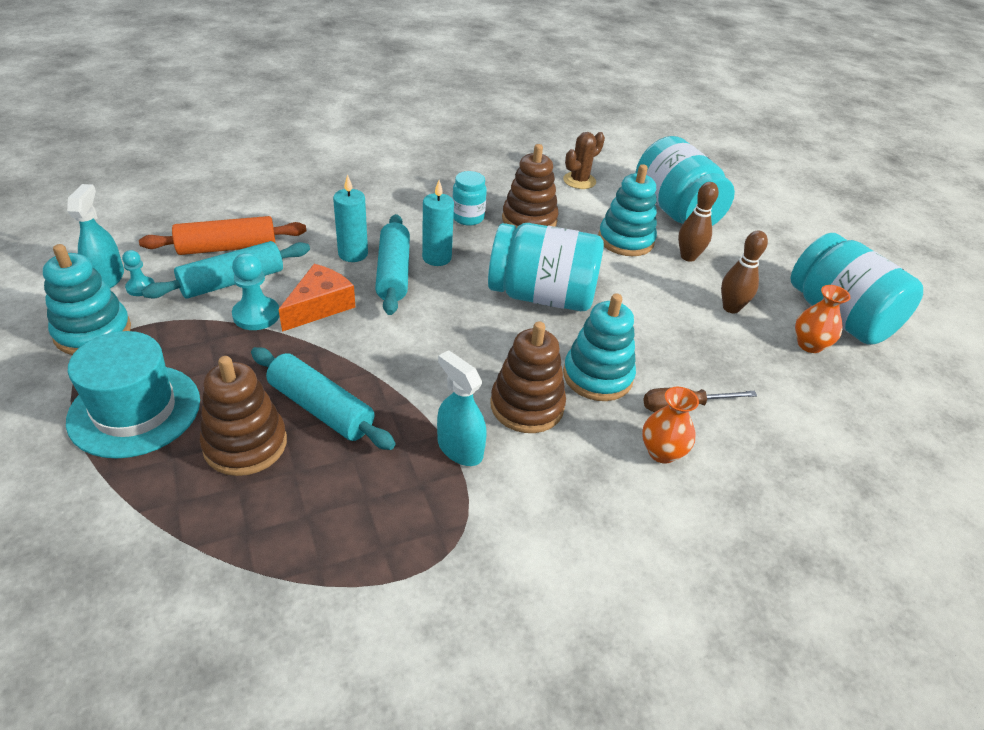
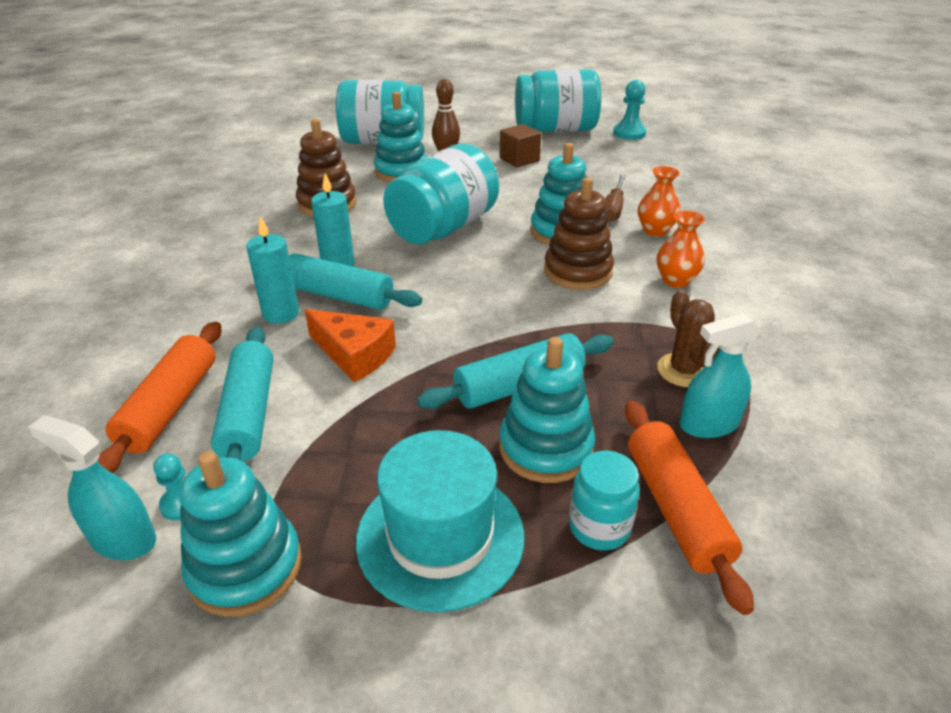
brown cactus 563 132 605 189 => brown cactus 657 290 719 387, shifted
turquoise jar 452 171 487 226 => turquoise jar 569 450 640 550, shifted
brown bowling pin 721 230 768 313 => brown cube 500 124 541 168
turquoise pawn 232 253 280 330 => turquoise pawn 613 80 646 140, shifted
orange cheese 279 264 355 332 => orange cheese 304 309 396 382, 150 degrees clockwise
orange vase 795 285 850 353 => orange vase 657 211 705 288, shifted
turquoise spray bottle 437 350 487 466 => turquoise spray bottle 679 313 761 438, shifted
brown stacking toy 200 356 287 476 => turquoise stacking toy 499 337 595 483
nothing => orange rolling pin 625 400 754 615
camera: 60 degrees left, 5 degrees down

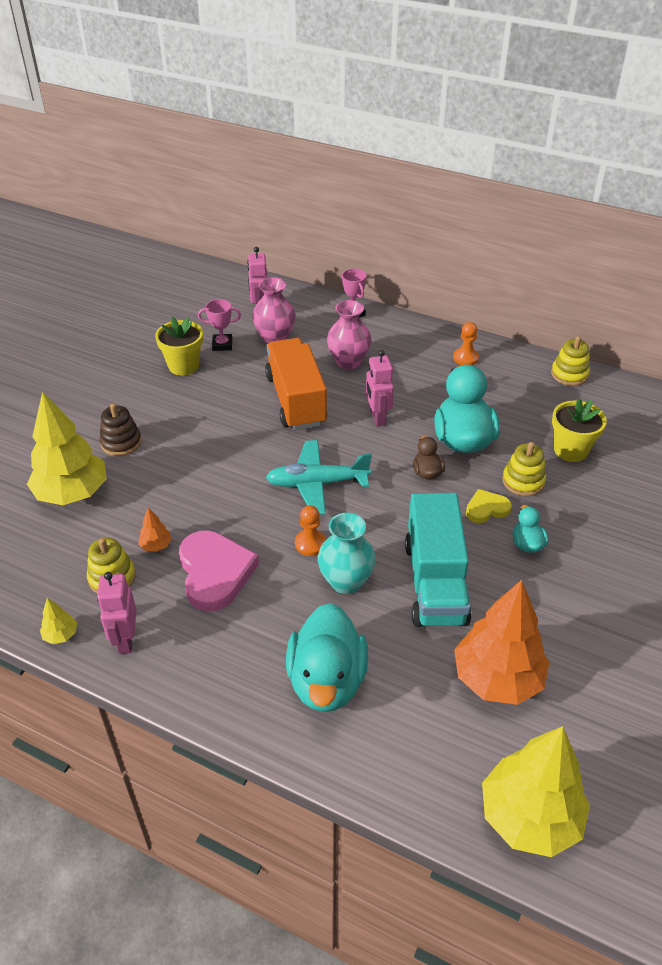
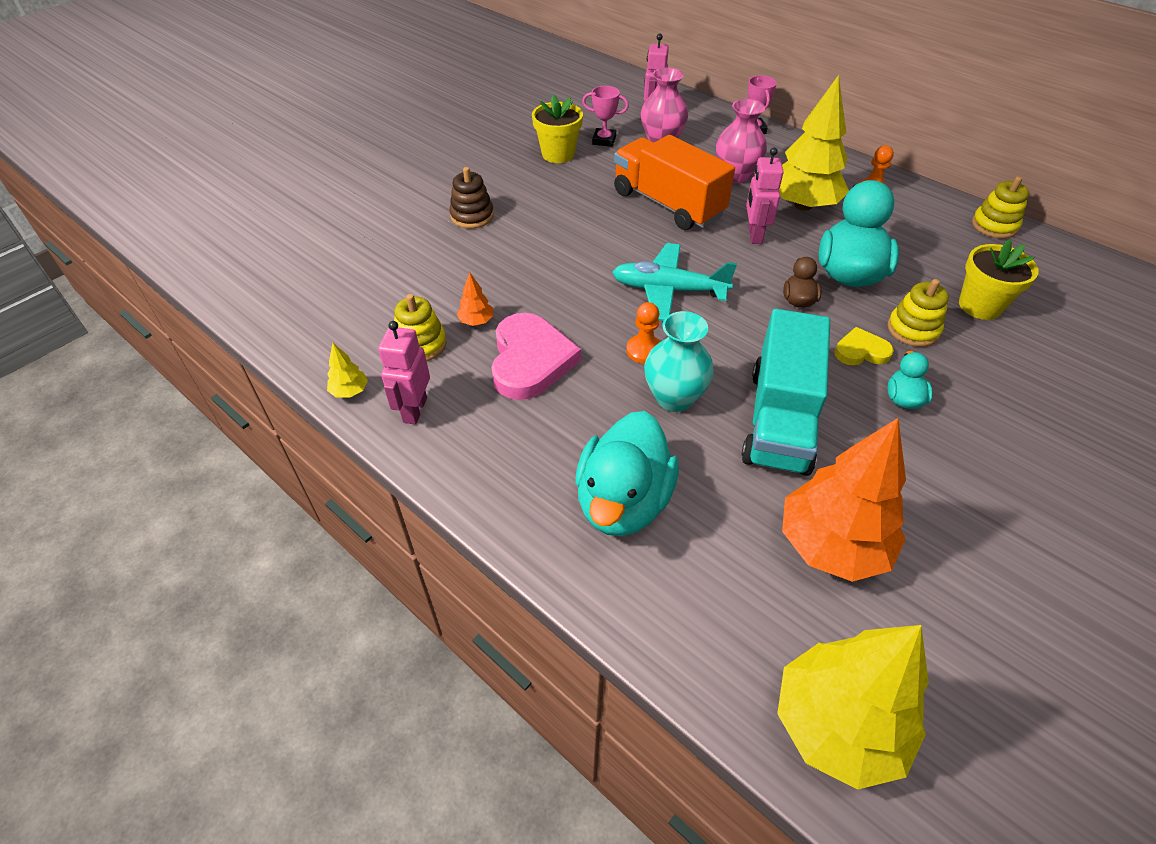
orange truck 265 338 327 430 => orange truck 614 135 735 230, 45 degrees counterclockwise
yellow tree 27 392 107 505 => yellow tree 779 75 849 211, shifted
camera: 15 degrees right, 5 degrees up

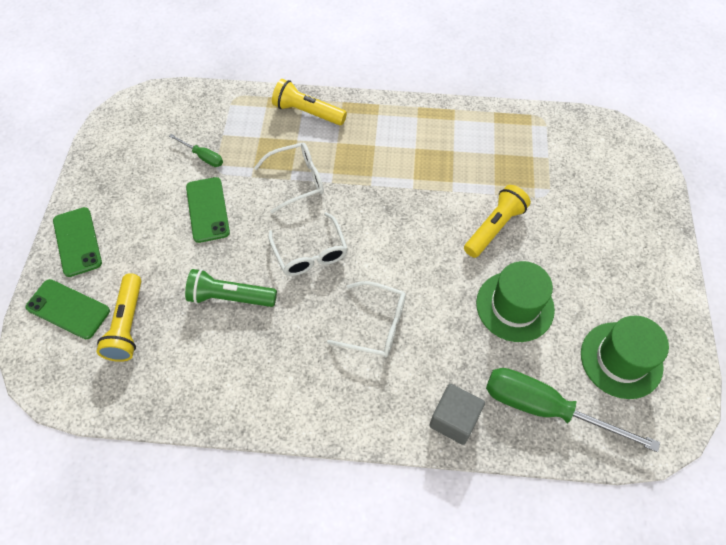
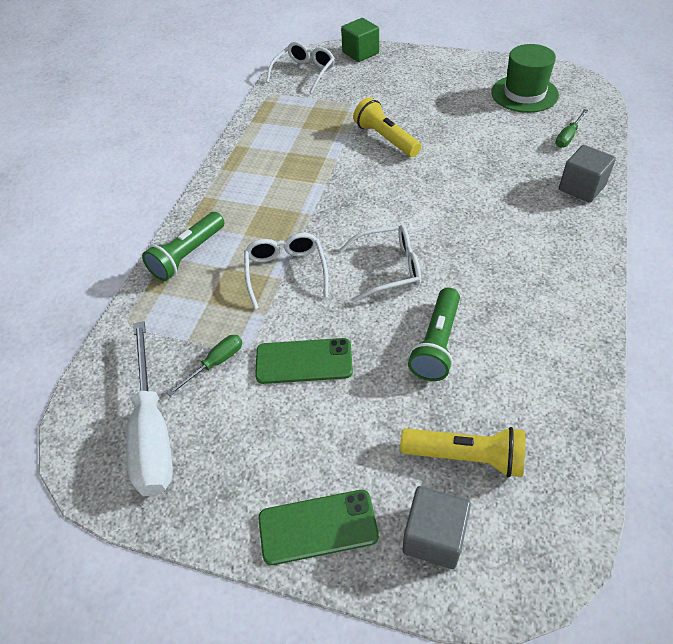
yellow flashlight 272 79 347 125 => green flashlight 142 212 225 281
green hat 476 261 555 342 => nothing
green phone 25 279 110 339 => grey cube 403 486 471 569
white glasses 327 281 406 357 => white glasses 266 42 335 94, shifted
green screwdriver 486 368 660 452 => green screwdriver 556 109 588 148, x0.48
nothing => green cube 341 18 379 62
nothing => white screwdriver 126 321 173 496
camera: 75 degrees left, 10 degrees down

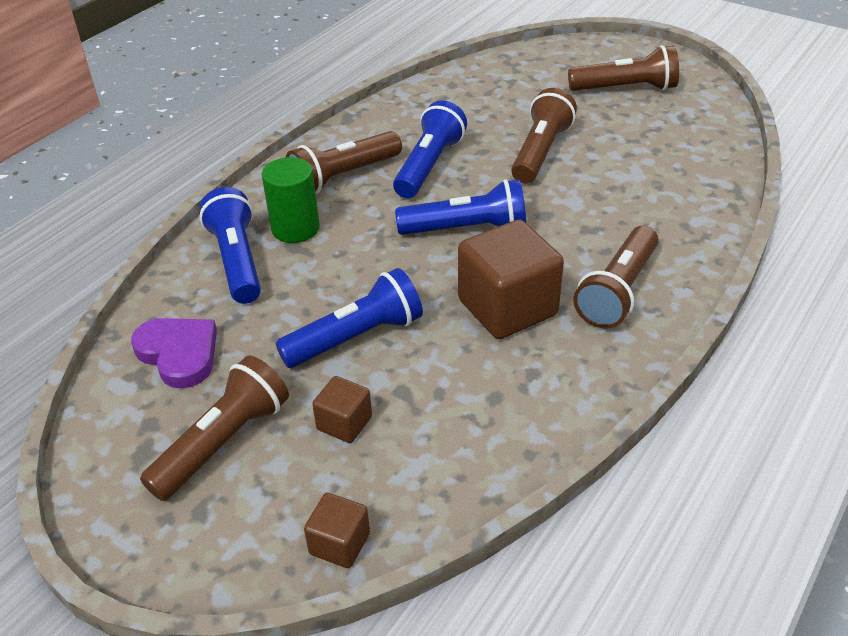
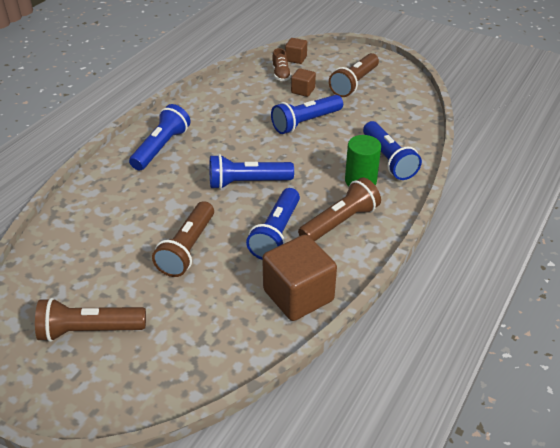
brown cube 458 220 564 339 => brown cube 262 235 337 321, shifted
brown flashlight 573 226 659 329 => blue flashlight 129 104 190 171
purple heart 131 318 217 389 => nothing
nothing => brown shoe 272 48 291 81
camera: 175 degrees right, 0 degrees up

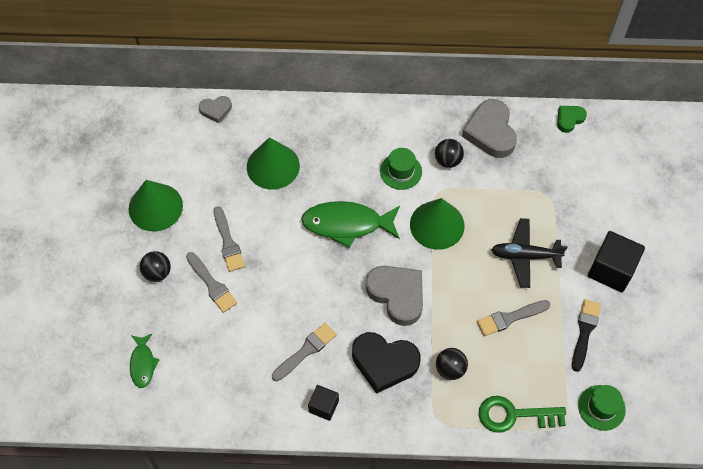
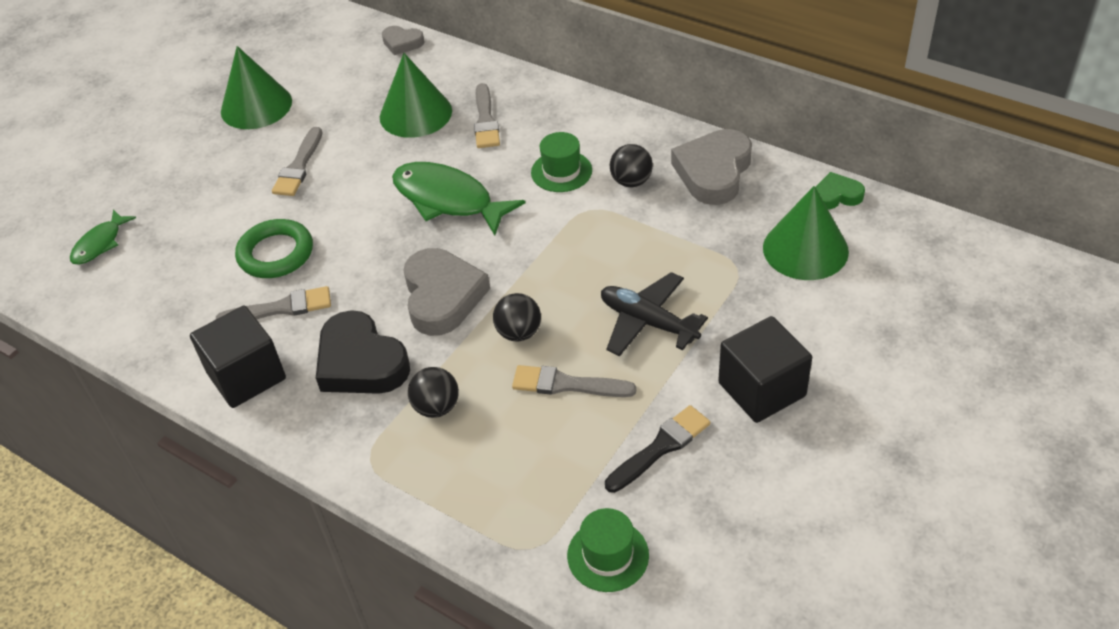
green cone 410 198 465 250 => green cone 763 186 849 280, shifted
black ball 140 251 171 282 => black ball 493 293 541 341, shifted
grey brush 186 252 237 313 => grey brush 474 83 500 148, shifted
black cube 308 385 339 421 => black cube 190 306 286 408, x1.73
green key 479 396 566 433 => nothing
nothing => green ring 235 219 313 278
camera: 35 degrees right, 15 degrees down

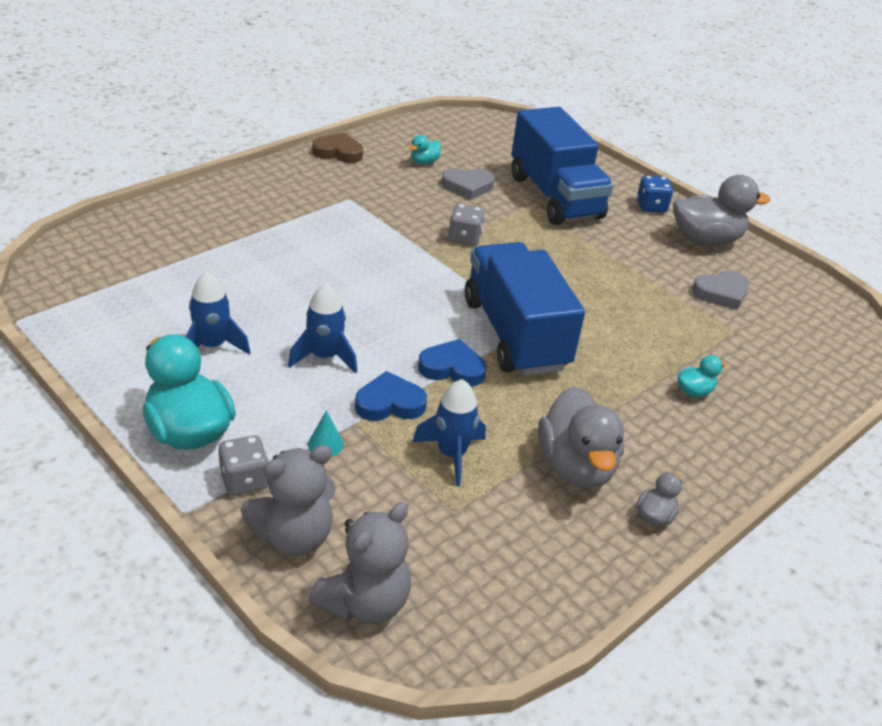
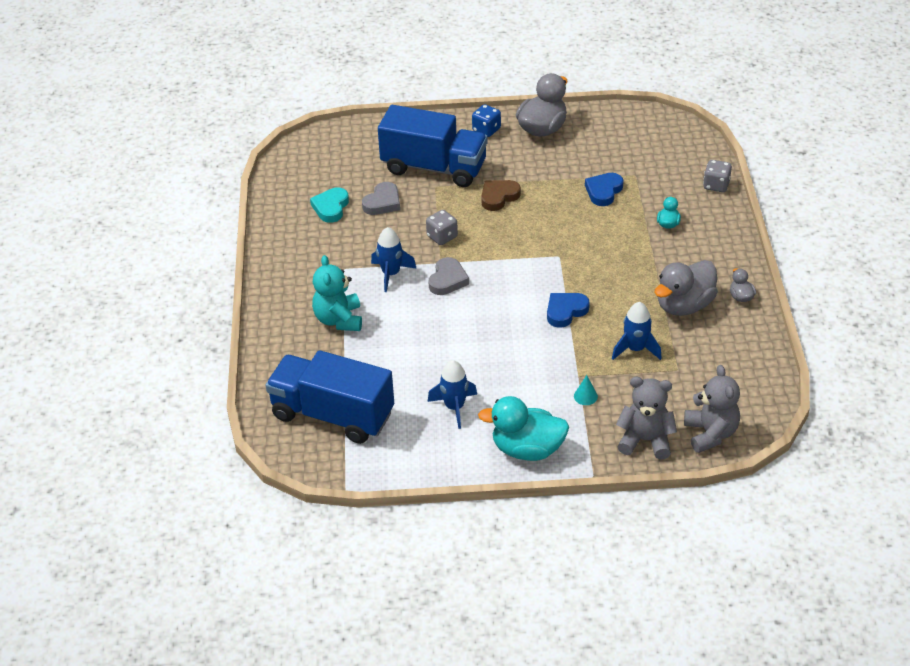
brown heart 312 132 363 163 => brown heart 481 180 521 211, shifted
turquoise duck 409 135 441 165 => turquoise heart 310 187 349 223
blue truck 465 242 585 376 => blue truck 265 350 394 444, shifted
grey heart 692 271 749 310 => grey heart 428 257 469 295, shifted
blue rocket 288 283 357 374 => blue rocket 371 227 417 292, shifted
blue heart 355 371 427 421 => blue heart 585 173 624 206, shifted
grey duck 538 386 624 488 => grey duck 654 260 718 316, 105 degrees clockwise
grey dice 218 435 269 495 => grey dice 703 160 732 192, shifted
grey teddy bear 241 445 335 556 => grey teddy bear 616 377 677 459, 90 degrees counterclockwise
nothing => turquoise teddy bear 312 255 362 331
camera: 45 degrees left, 5 degrees up

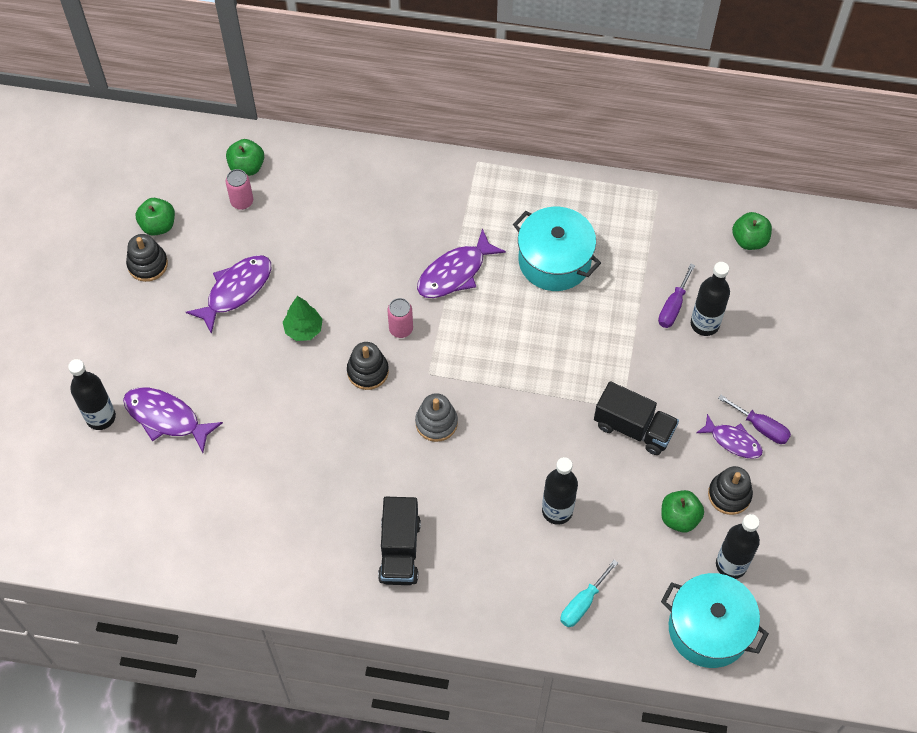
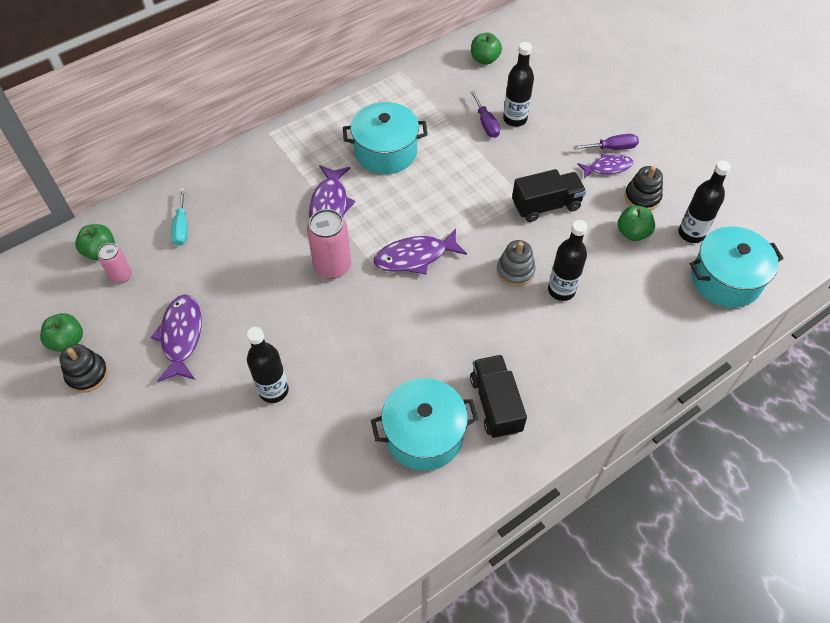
green tree 283 296 323 341 => nothing
pink can 387 298 413 338 => pink can 307 209 351 279, x1.68
black stacking toy 347 342 389 390 => nothing
black bottle 68 359 116 430 => black bottle 247 327 289 403, shifted
purple fish 123 388 223 453 => purple fish 374 228 467 275, shifted
grey stacking toy 415 393 458 442 => grey stacking toy 496 240 536 287, shifted
black truck 378 497 421 585 => black truck 470 355 527 438, 150 degrees counterclockwise
turquoise screwdriver 560 560 618 627 => turquoise screwdriver 171 188 188 246, shifted
nothing => turquoise pot 371 378 478 471
camera: 45 degrees left, 5 degrees down

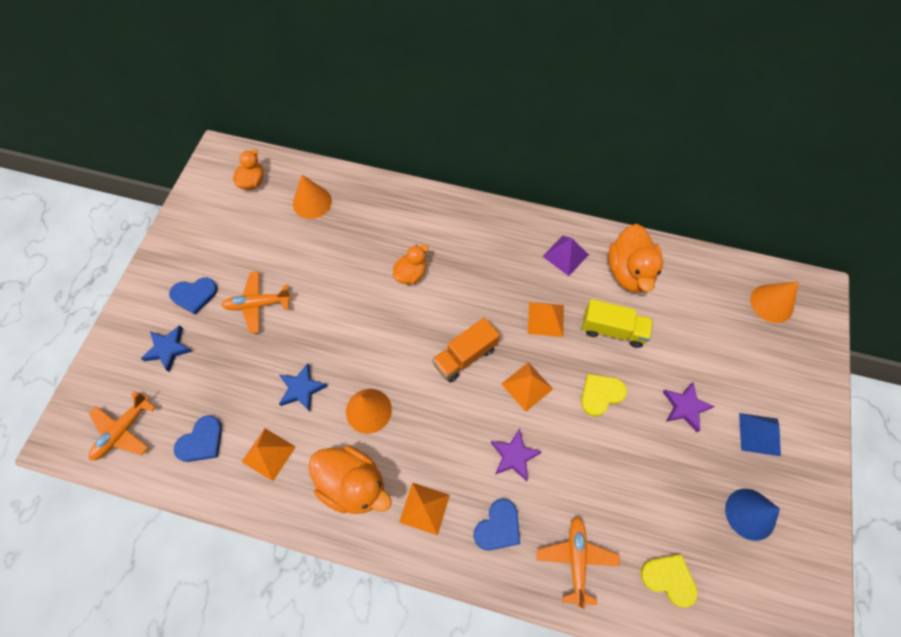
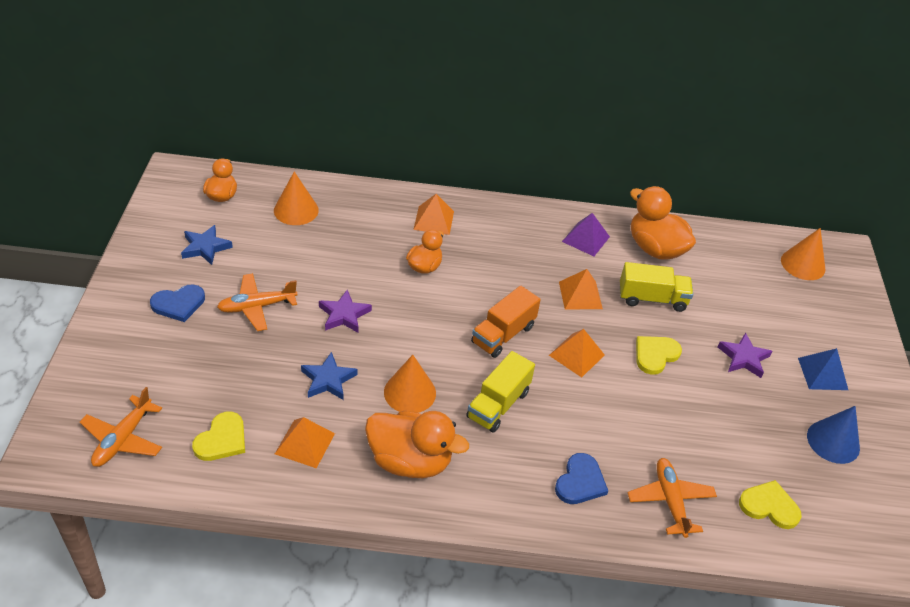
orange duck 608 224 663 293 => orange duck 630 186 696 260, 150 degrees clockwise
blue star 141 325 193 372 => blue star 181 225 233 265, shifted
blue heart 174 415 222 462 => yellow heart 192 412 245 461
purple star 491 428 542 481 => purple star 319 290 372 333, shifted
orange pyramid 399 483 450 535 => orange pyramid 413 194 454 235, shifted
nothing => yellow truck 466 351 535 433
camera: 15 degrees left, 20 degrees down

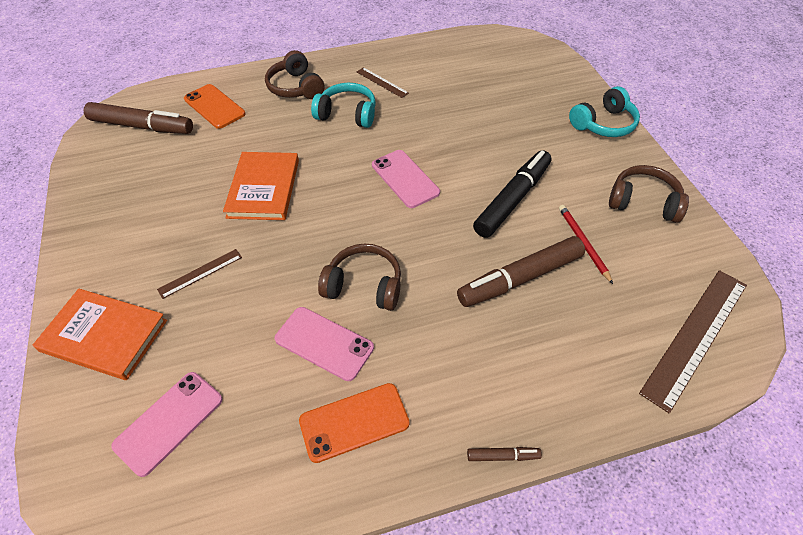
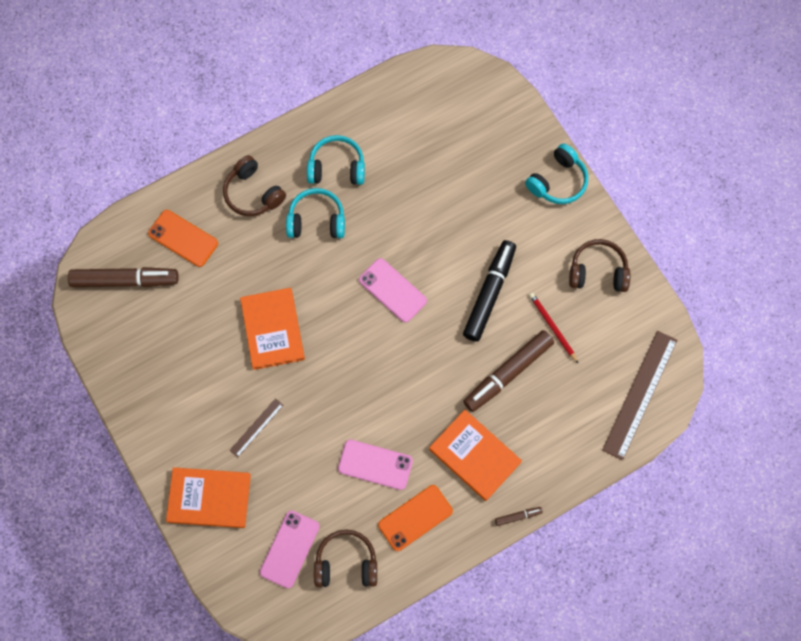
brown ruler 357 67 409 98 => turquoise headphones 307 135 365 185
brown headphones 318 244 401 311 => brown headphones 314 530 377 587, shifted
nothing => orange book 429 410 522 501
camera: 15 degrees left, 20 degrees up

